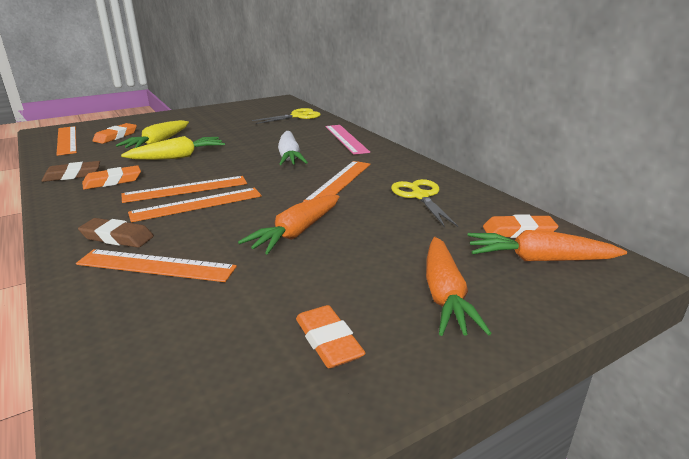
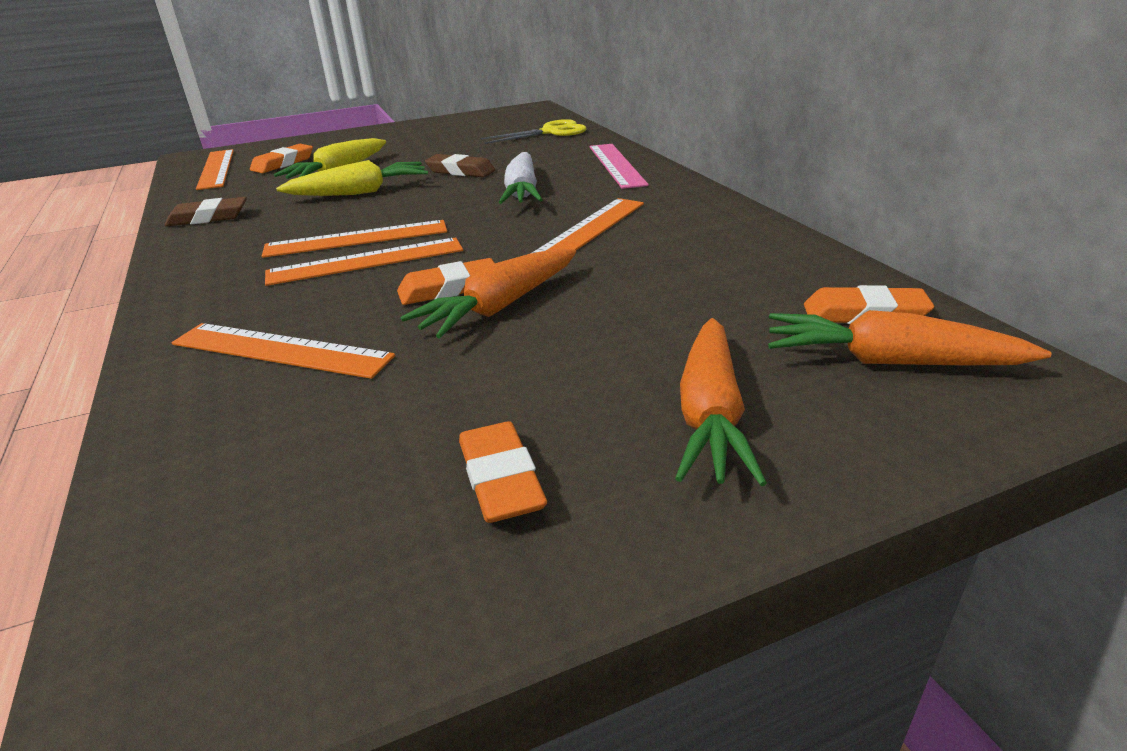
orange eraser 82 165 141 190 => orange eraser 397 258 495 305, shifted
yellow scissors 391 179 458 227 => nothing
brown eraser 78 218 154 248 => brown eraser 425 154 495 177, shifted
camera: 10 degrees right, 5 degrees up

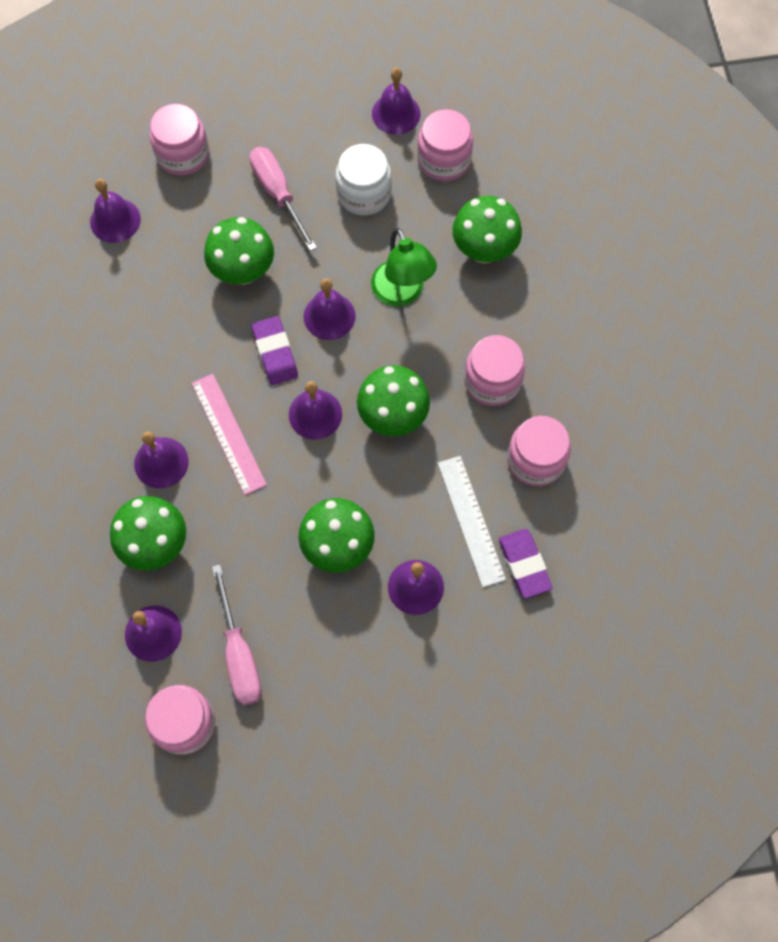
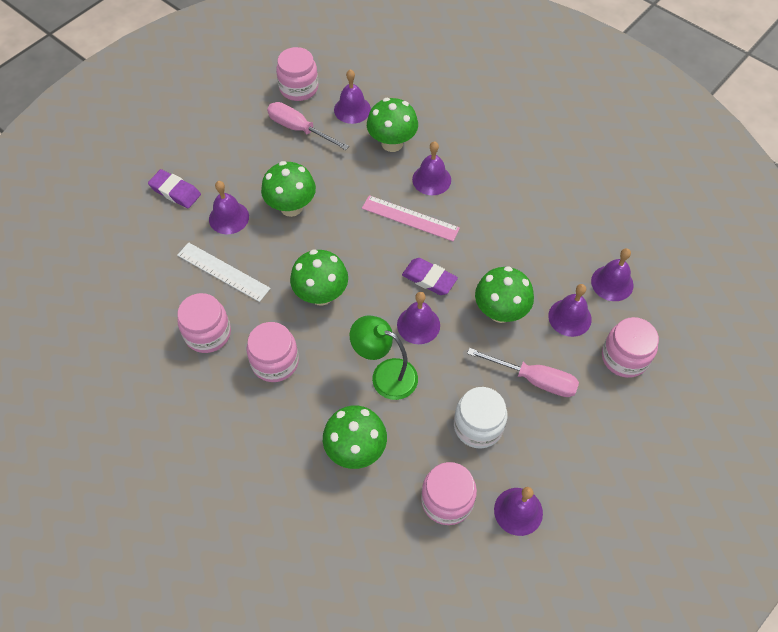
purple bell 289 381 342 440 => purple bell 548 284 592 337, shifted
purple eraser 499 529 553 599 => purple eraser 148 169 201 208, shifted
camera: 140 degrees right, 10 degrees down

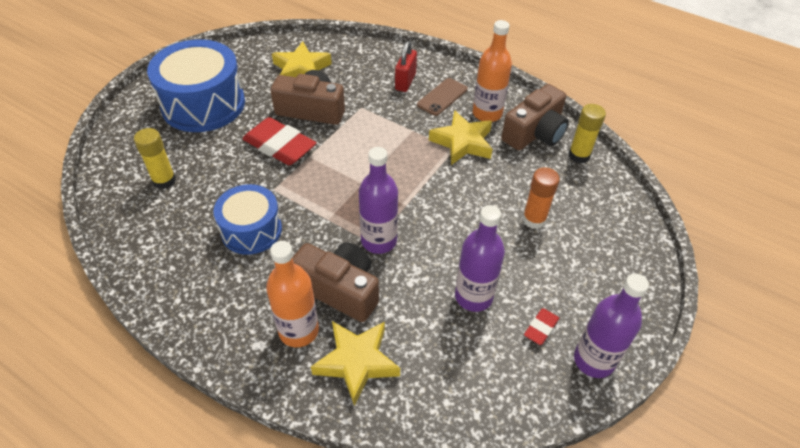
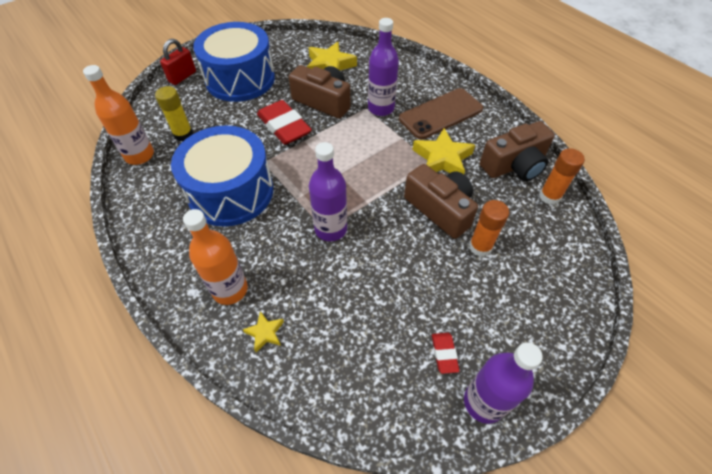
orange bottle 473 20 512 122 => orange bottle 83 65 154 165, shifted
red padlock 395 41 417 92 => red padlock 160 39 196 85, shifted
brown phone 417 78 468 116 => brown phone 399 88 484 139, x1.62
yellow glue stick 569 104 606 163 => orange glue stick 539 148 585 205
blue drum 213 184 282 255 => blue drum 171 125 273 227, x1.62
purple bottle 455 205 505 312 => purple bottle 368 18 399 116, shifted
brown camera 292 242 379 322 => brown camera 404 164 478 239, shifted
red eraser 524 308 559 345 => red eraser 432 333 460 374, 60 degrees counterclockwise
yellow star 311 321 400 406 => yellow star 242 311 284 352, x0.51
camera: 20 degrees right, 5 degrees up

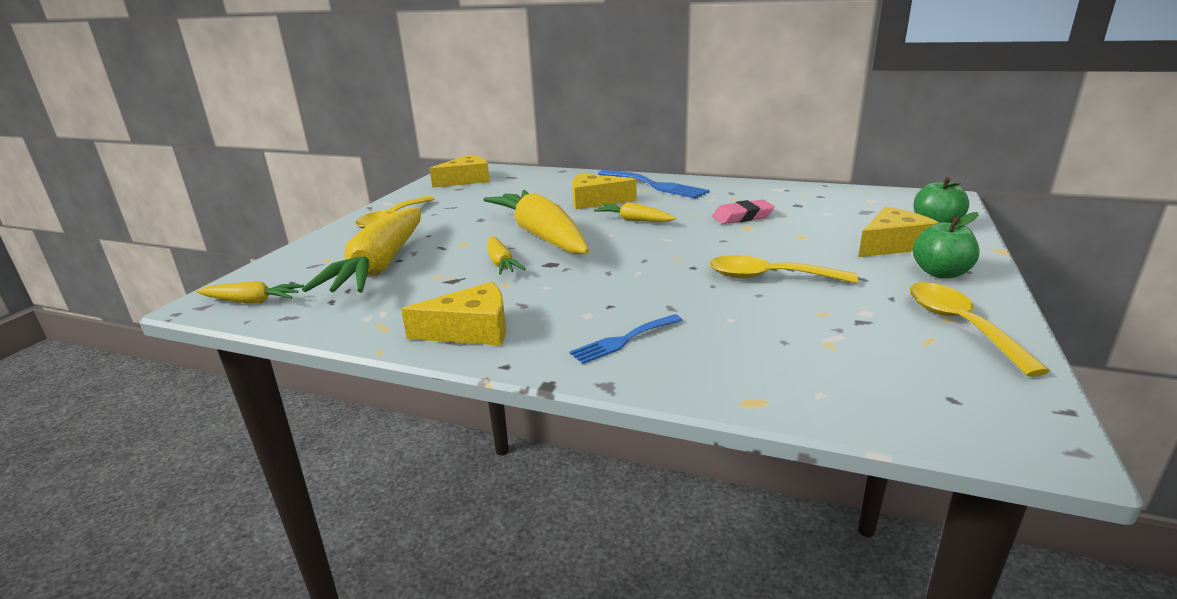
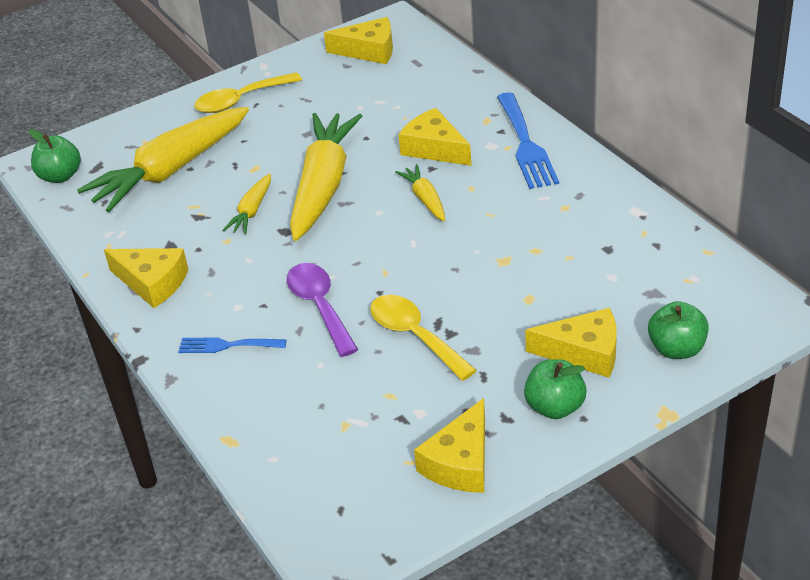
pink eraser 712 199 775 224 => nothing
yellow carrot 196 281 304 303 => green apple 29 129 81 183
yellow spoon 910 282 1050 377 => yellow cheese 414 398 485 493
nothing => purple spoon 287 263 358 357
camera: 40 degrees right, 15 degrees up

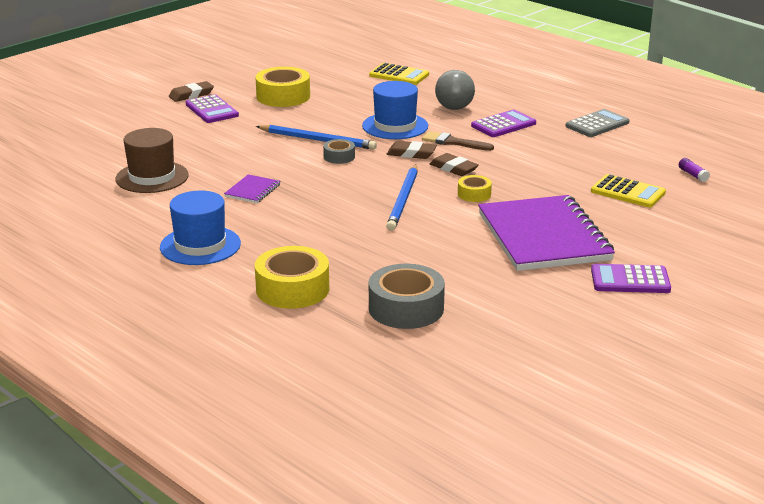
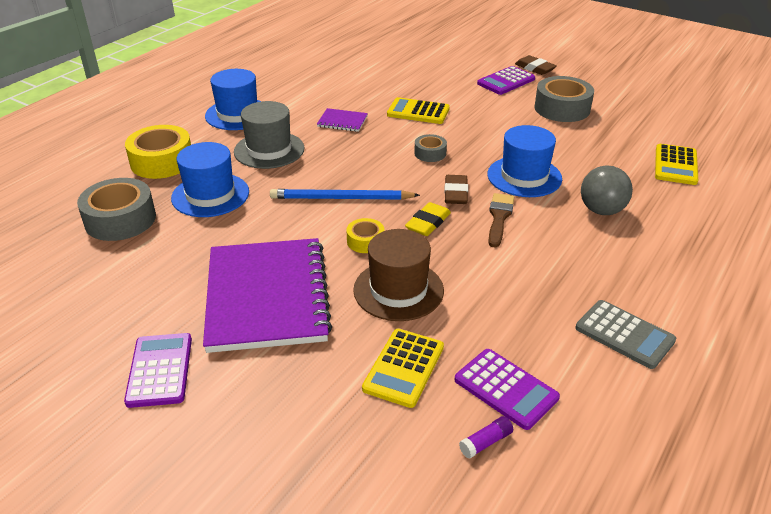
yellow tape 255 67 310 107 => grey tape 534 76 594 122
purple calculator 471 110 536 137 => purple calculator 454 349 560 430, shifted
blue pencil 256 125 377 150 => nothing
brown hat 115 128 189 193 => brown hat 353 229 444 321, shifted
brown eraser 430 153 479 176 => yellow eraser 405 202 451 236
purple notebook 478 195 615 271 => purple notebook 203 238 332 353, 75 degrees counterclockwise
nothing => yellow calculator 387 97 450 124
nothing => grey hat 234 101 305 169
nothing => blue hat 171 142 249 217
camera: 80 degrees right, 10 degrees up

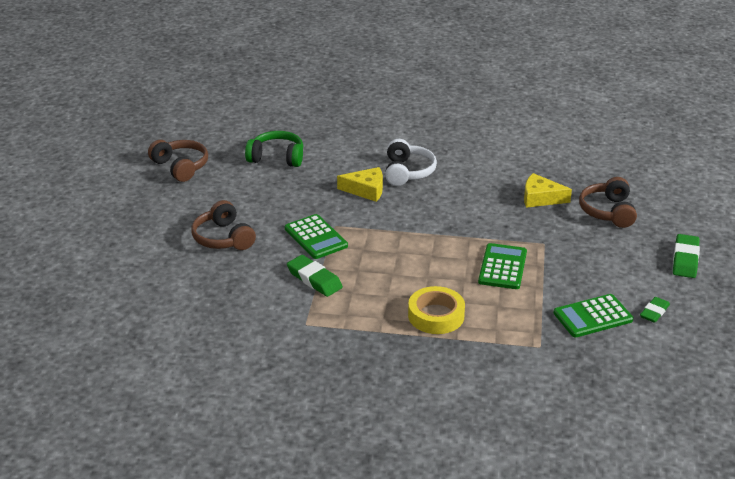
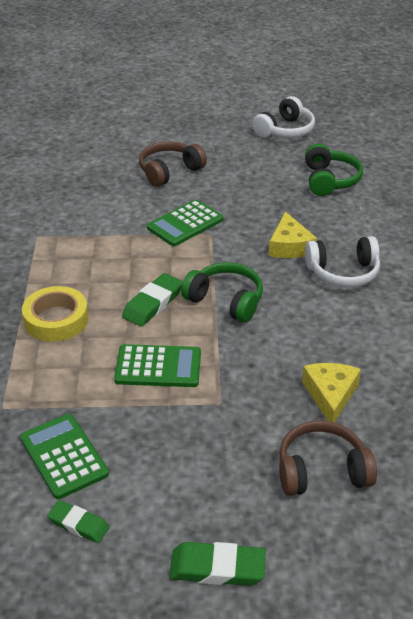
brown headphones 148 140 208 182 => white headphones 252 96 315 138
green eraser 287 255 343 297 => green eraser 122 273 183 327, shifted
nothing => green headphones 181 262 263 323
camera: 80 degrees right, 5 degrees up

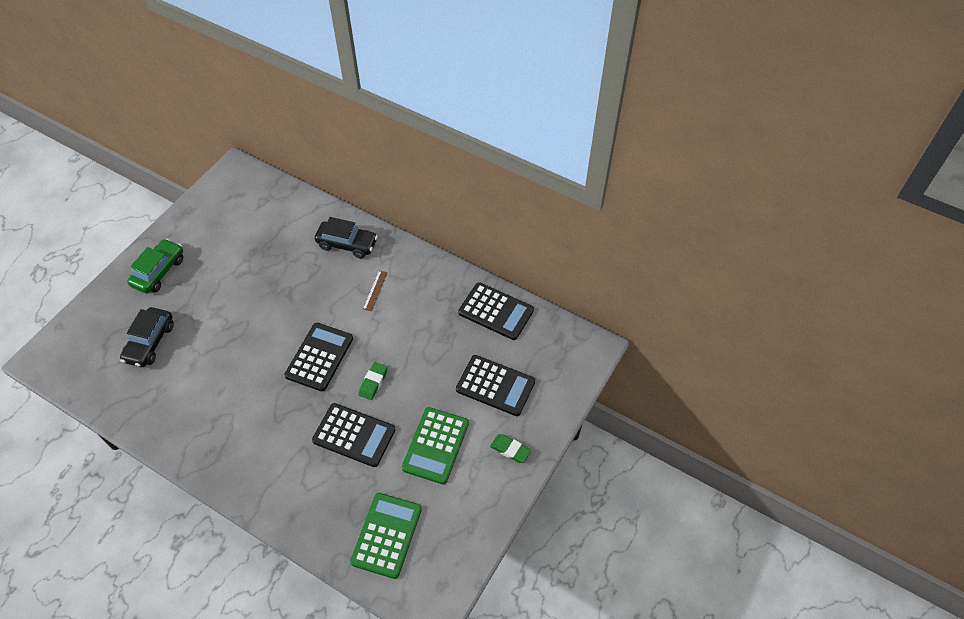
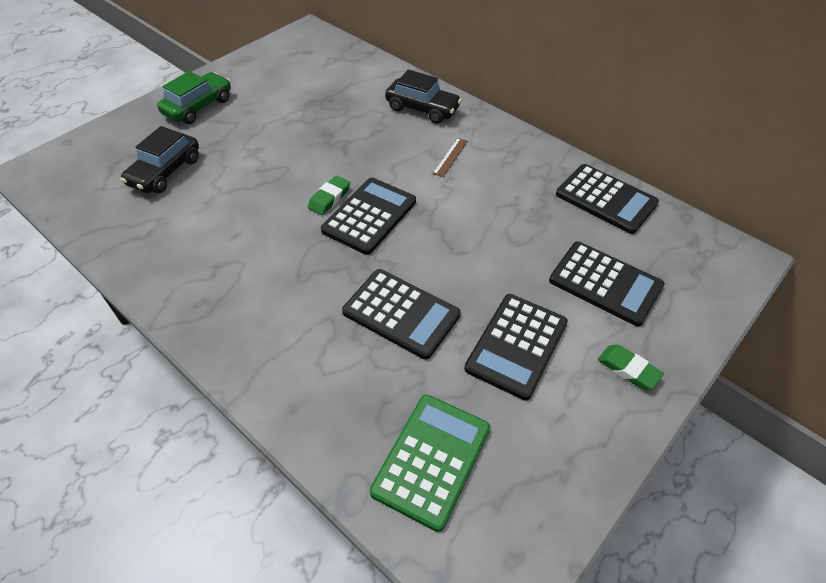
green eraser 359 362 387 400 => green eraser 308 176 350 215, shifted
green calculator 402 407 469 485 => black calculator 464 294 568 401
camera: 10 degrees right, 5 degrees down

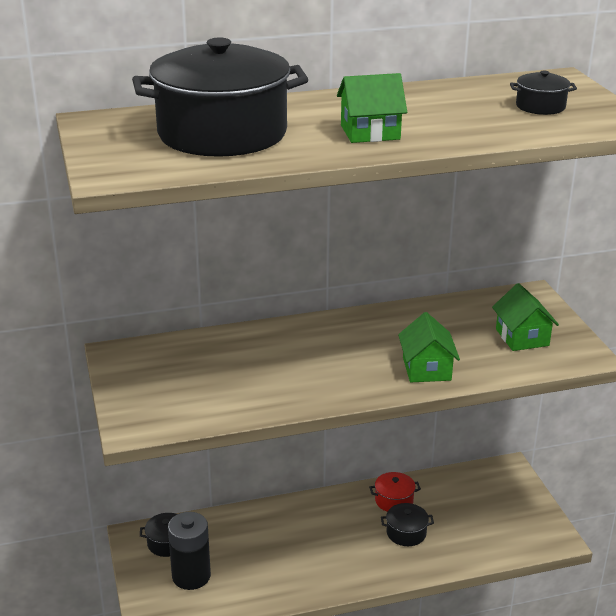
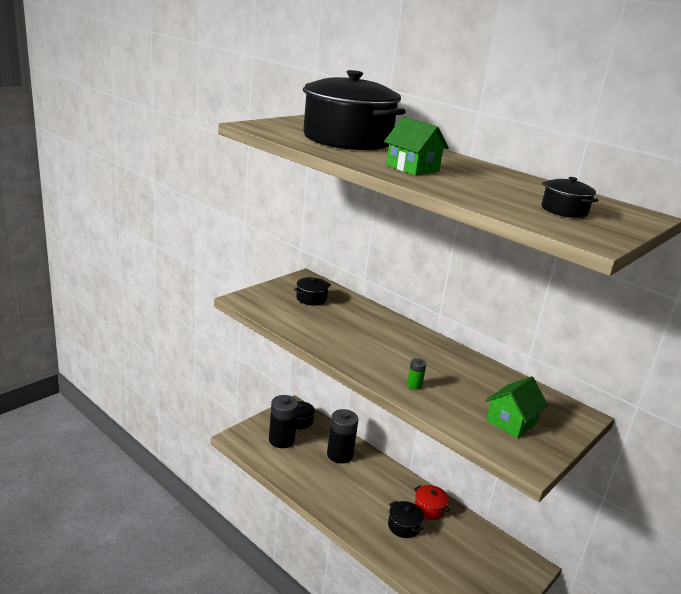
green house 398 312 460 382 => green battery 407 358 426 390
nothing => black pot 294 277 331 306
nothing => black battery 327 409 358 463
camera: 55 degrees right, 5 degrees down

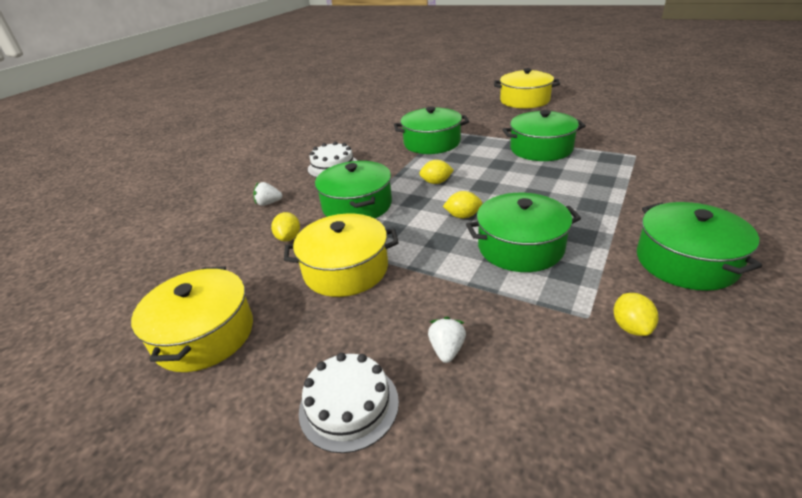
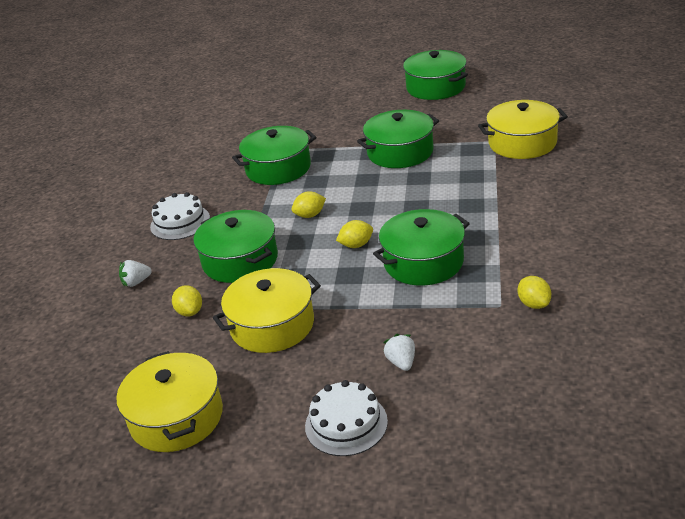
yellow pot 494 68 560 109 => yellow pot 478 100 568 159, shifted
green pot 637 202 762 291 => green pot 403 50 468 100, shifted
camera: 20 degrees left, 0 degrees up

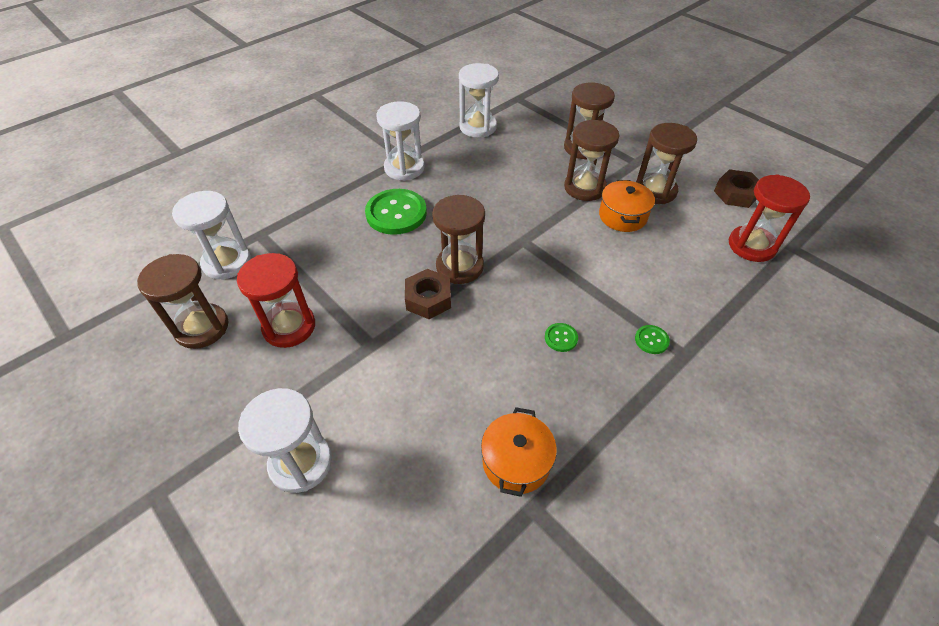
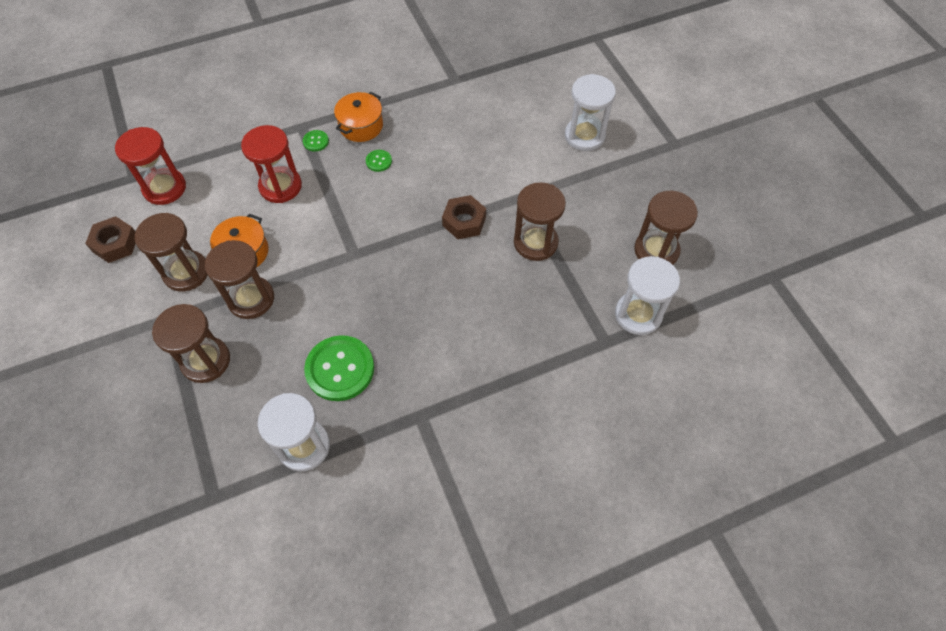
white hourglass 376 101 425 181 => nothing
green button 365 189 427 235 => green button 304 335 374 401, shifted
brown hourglass 432 195 485 284 => brown hourglass 514 182 566 261, shifted
red hourglass 237 253 315 348 => red hourglass 241 125 302 203, shifted
orange pot 481 407 557 497 => orange pot 334 92 383 142, shifted
camera: 160 degrees left, 10 degrees up

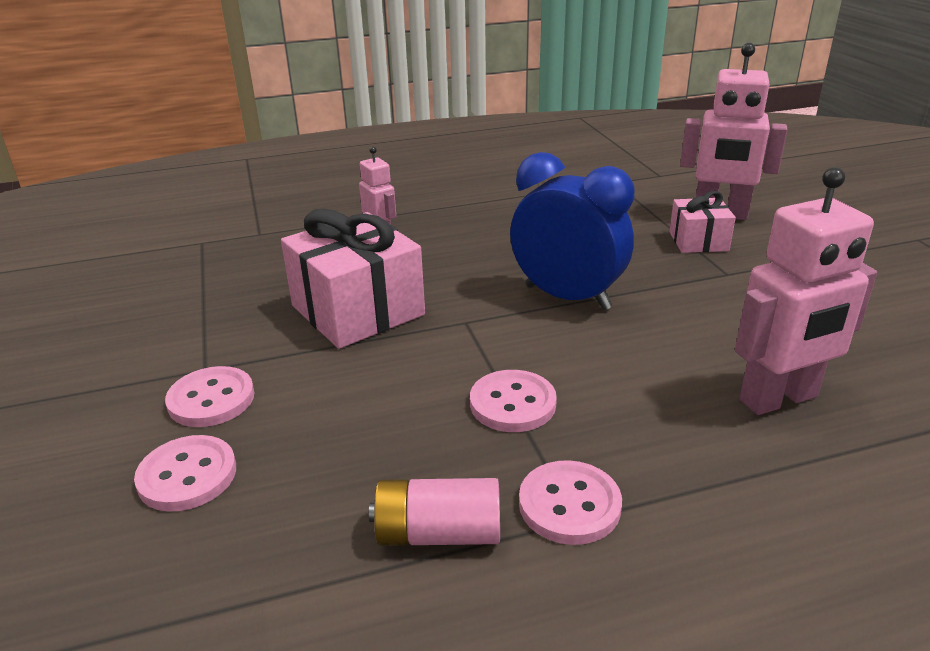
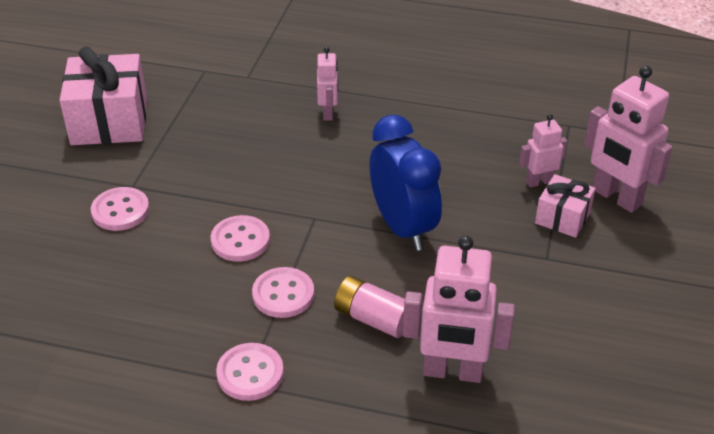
pink gift 281 208 425 349 => pink gift 59 46 147 145, shifted
pink button 134 435 236 512 => pink button 211 215 270 262, shifted
pink battery 369 478 500 546 => pink battery 334 276 405 338, shifted
nothing => pink robot 519 114 567 187
camera: 30 degrees right, 10 degrees up

